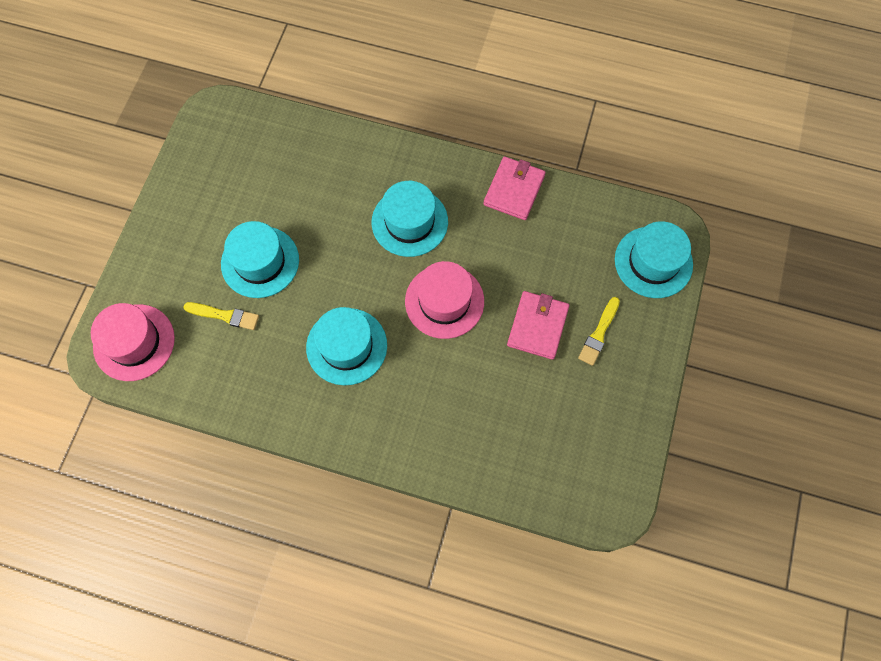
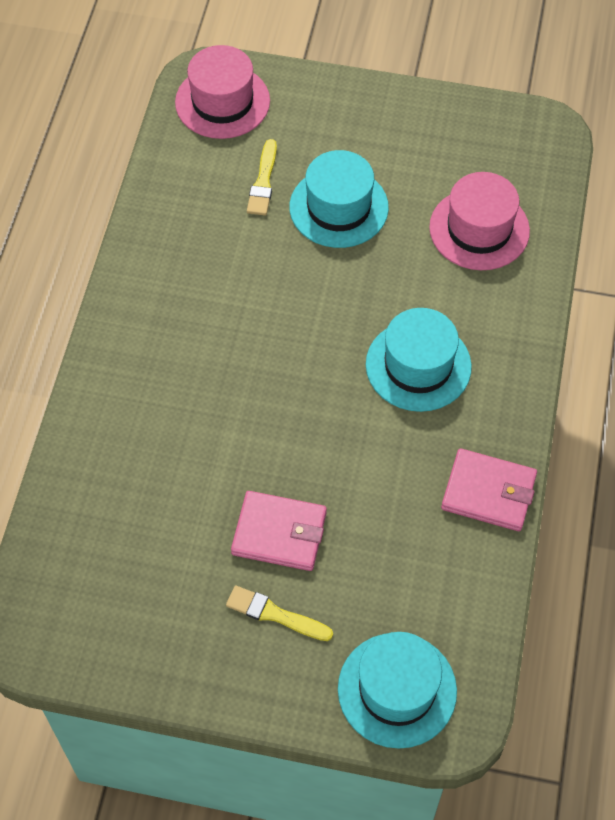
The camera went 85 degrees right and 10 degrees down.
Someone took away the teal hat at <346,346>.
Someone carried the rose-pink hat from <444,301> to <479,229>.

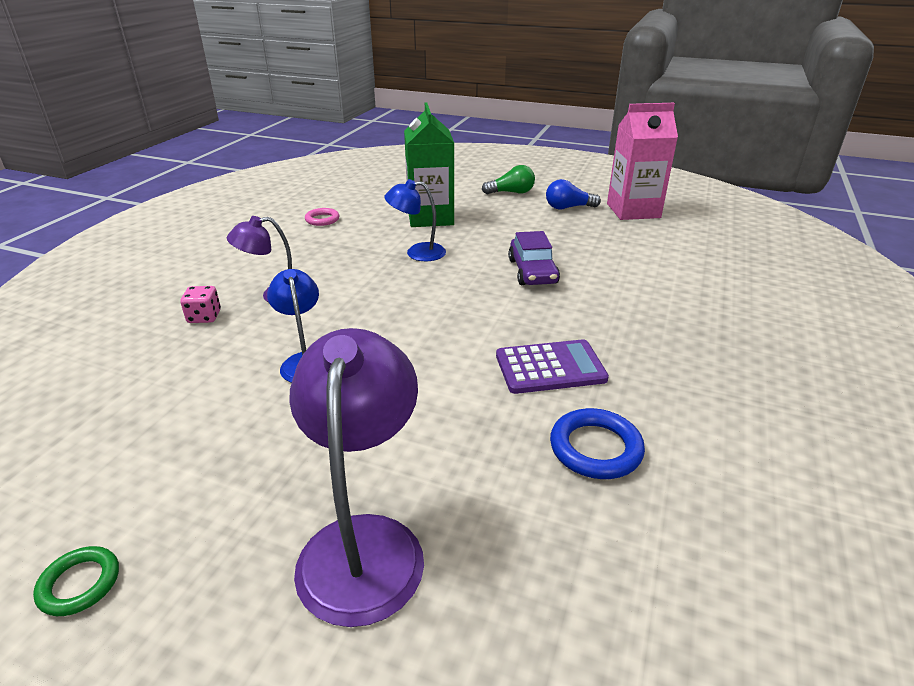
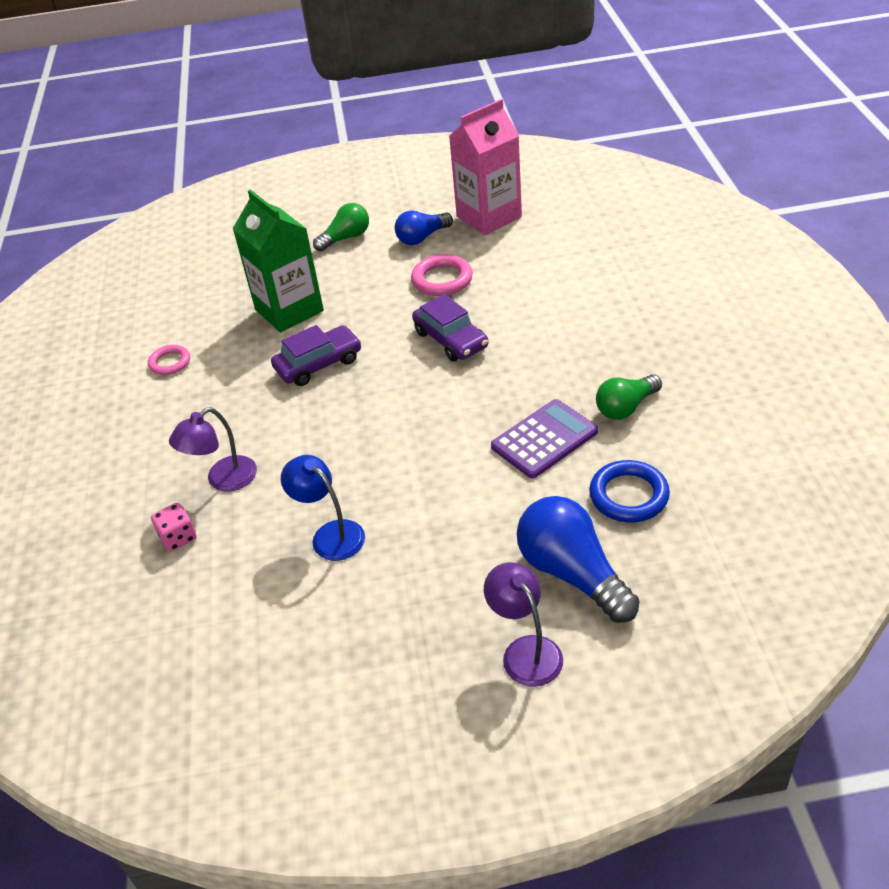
The camera went 25 degrees left and 10 degrees up.
Someone took away the leaf-green hoop at <79,584>.
Someone put down the rose-pink hoop at <442,280>.
Someone put down the royal blue light bulb at <572,573>.
Someone put down the leaf-green light bulb at <626,407>.
Someone swapped the royal blue desk lamp at <417,252> for the royal purple toy car at <318,364>.
Someone scaled the royal purple desk lamp at <364,543> by 0.59.

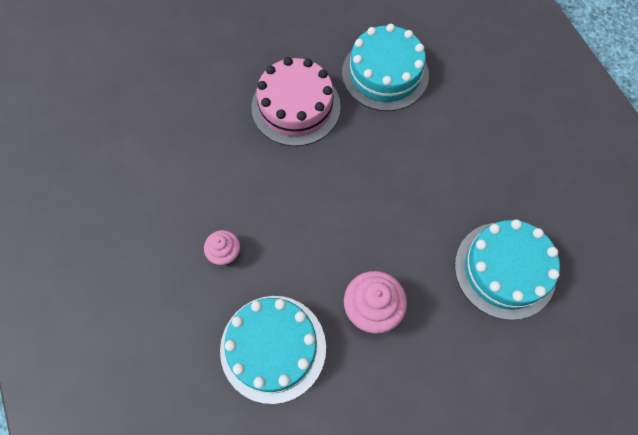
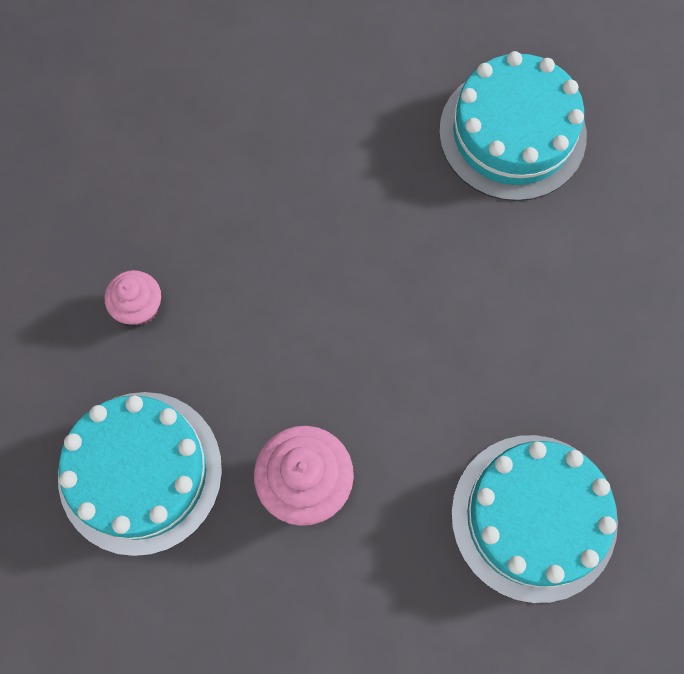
The camera went 25 degrees right and 5 degrees up.
Someone took away the rose-pink gateau at <296,107>.

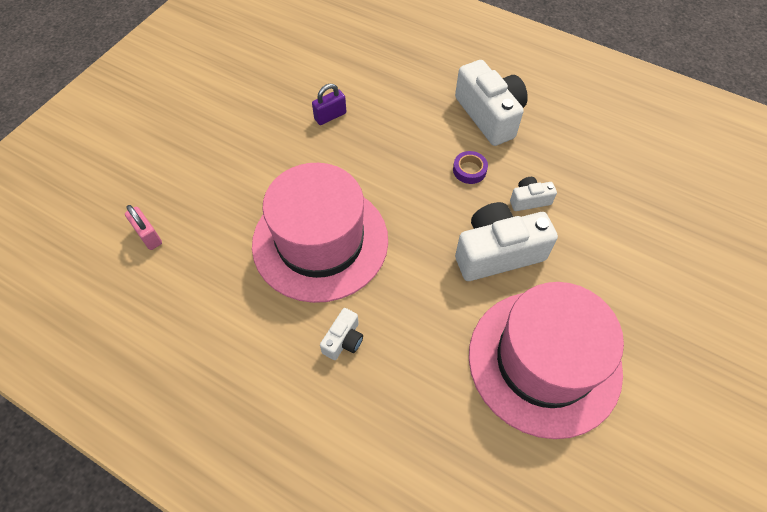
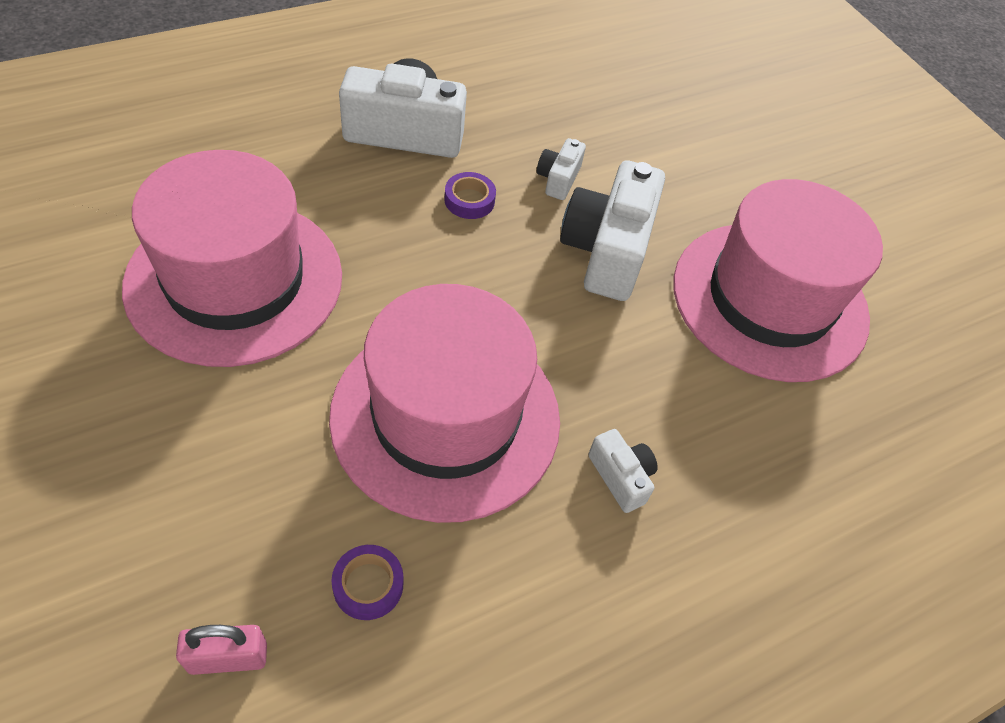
The camera went 65 degrees left and 5 degrees down.
Someone put down the royal purple tape at <368,585>.
Someone swapped the royal purple padlock at <330,116> for the rose-pink hat at <235,280>.

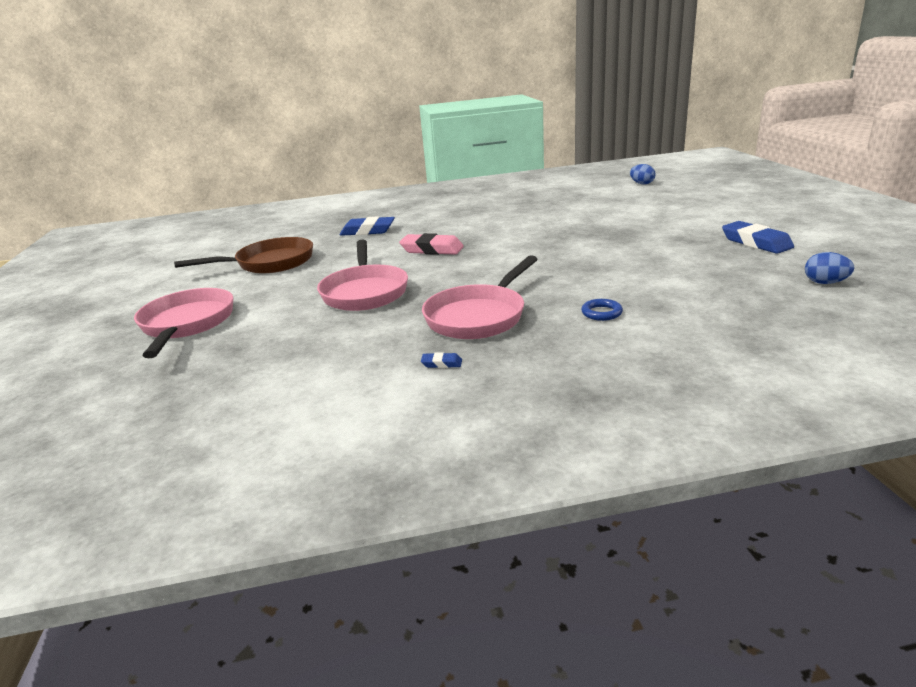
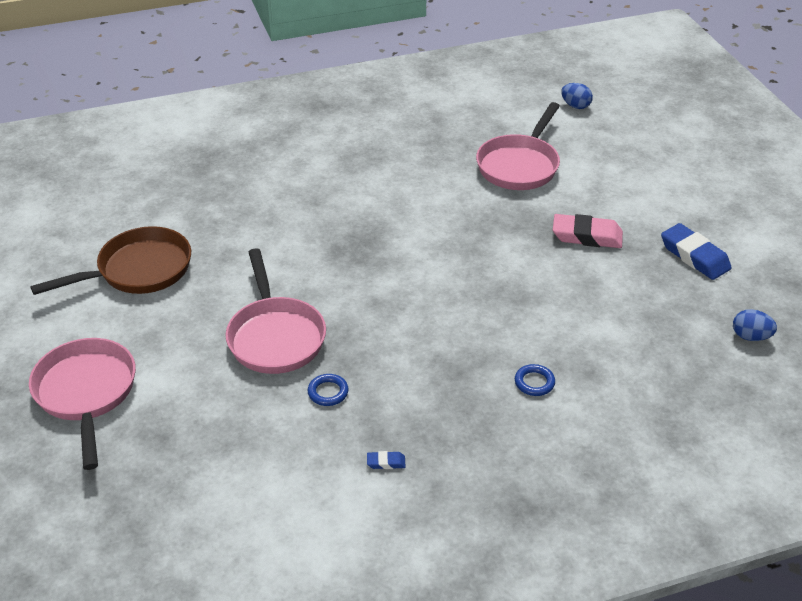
The camera went 10 degrees left and 15 degrees up.
Someone took away the royal blue eraser at <368,231>.
Someone put down the royal blue hoop at <328,392>.
Someone carried the rose-pink eraser from <432,249> to <587,236>.
Someone carried the rose-pink frying pan from <478,316> to <519,165>.

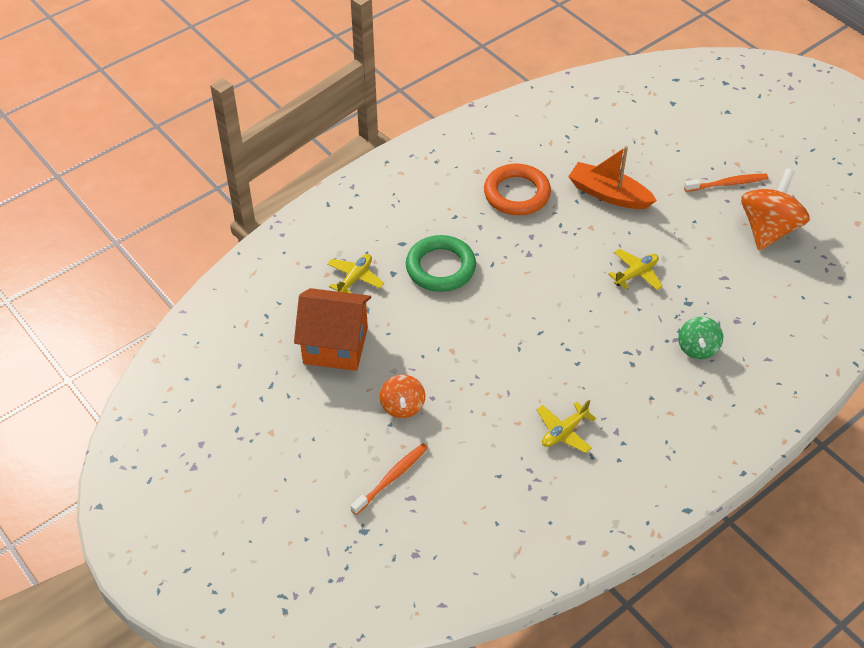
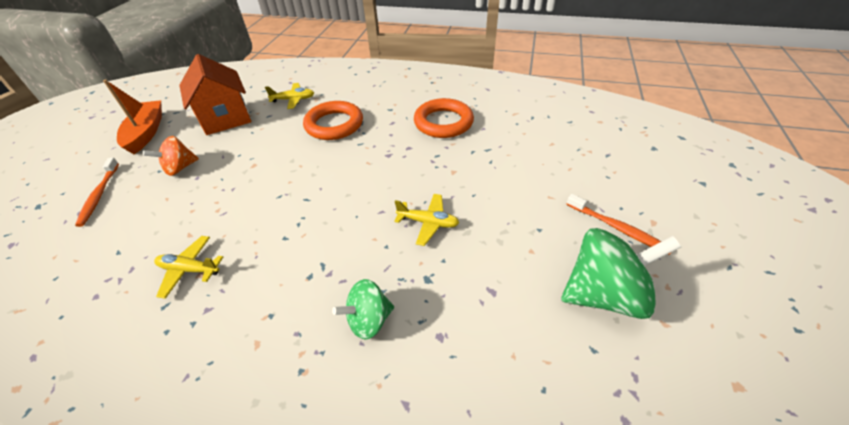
The camera went 55 degrees right and 5 degrees down.
Someone carried the orange-coloured boat from <608,194> to <146,132>.
Someone repainted the leaf-green hoop at <440,267>, which became the orange-coloured hoop at <334,124>.
Someone repainted the orange-coloured toy top at <768,229>, which became the leaf-green toy top at <604,294>.
Someone rotated the orange-coloured toothbrush at <391,478> by 75 degrees clockwise.

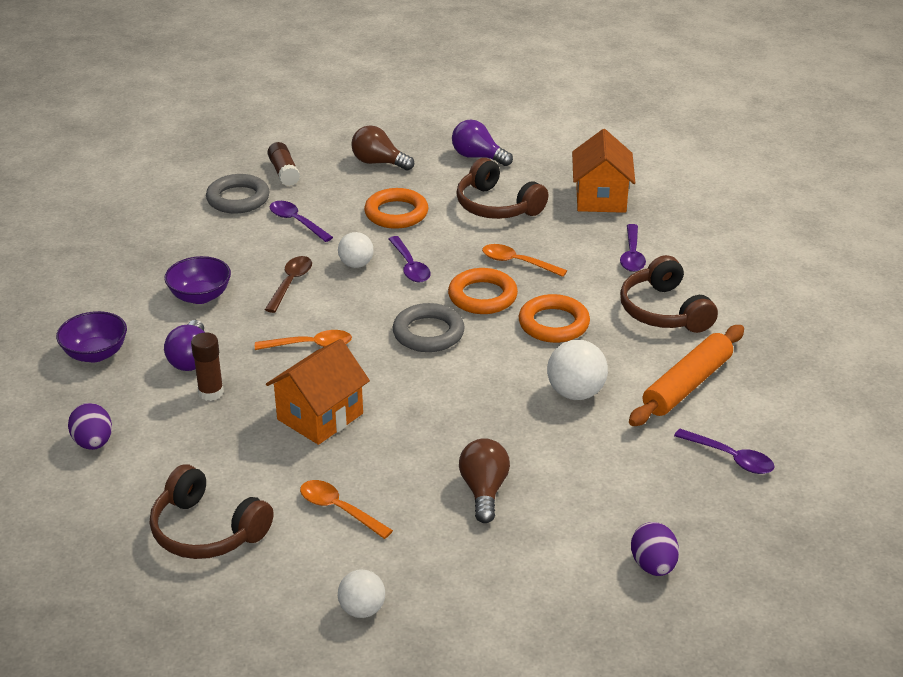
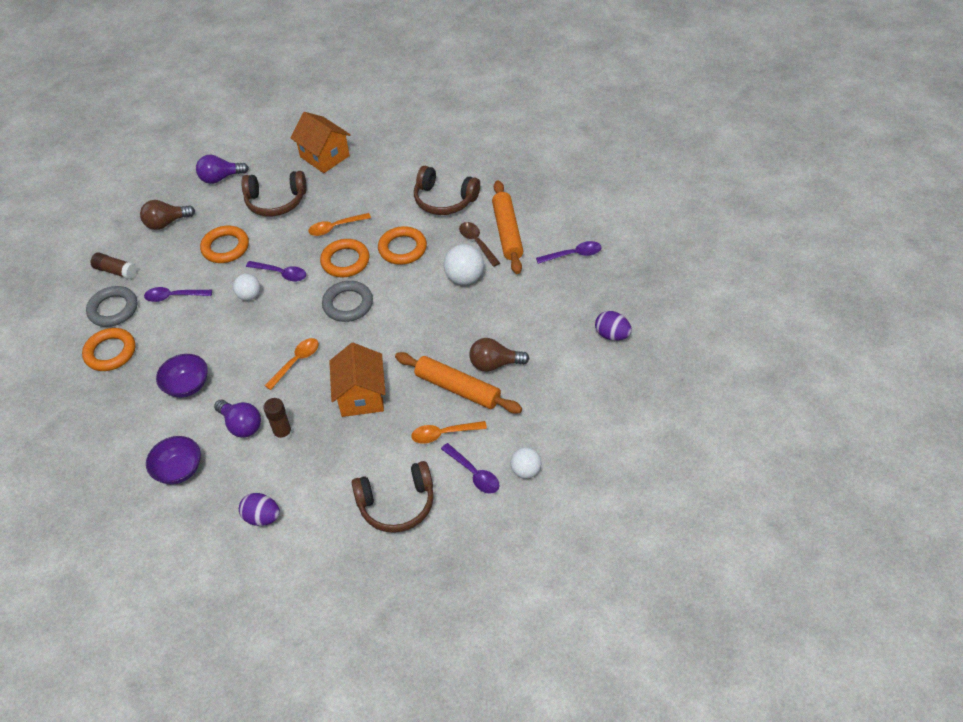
The camera went 45 degrees left and 15 degrees up.
Someone put down the orange-coloured hoop at <110,352>.
Someone put down the orange-coloured rolling pin at <457,388>.
Someone carried the russet teaspoon from <290,283> to <477,243>.
Someone carried the royal purple teaspoon from <632,255> to <474,473>.
Someone rotated the russet light bulb at <484,491> by 45 degrees counterclockwise.

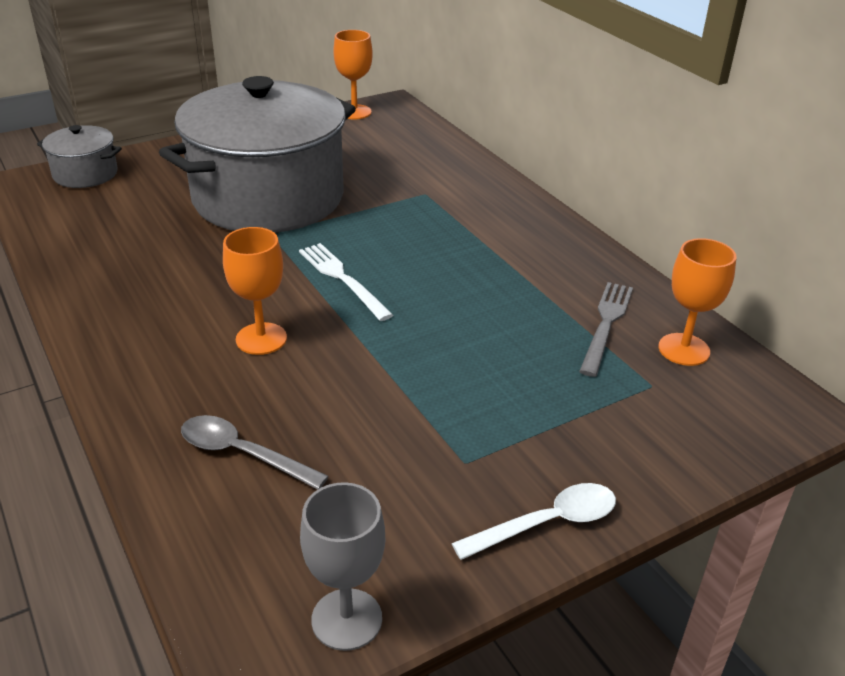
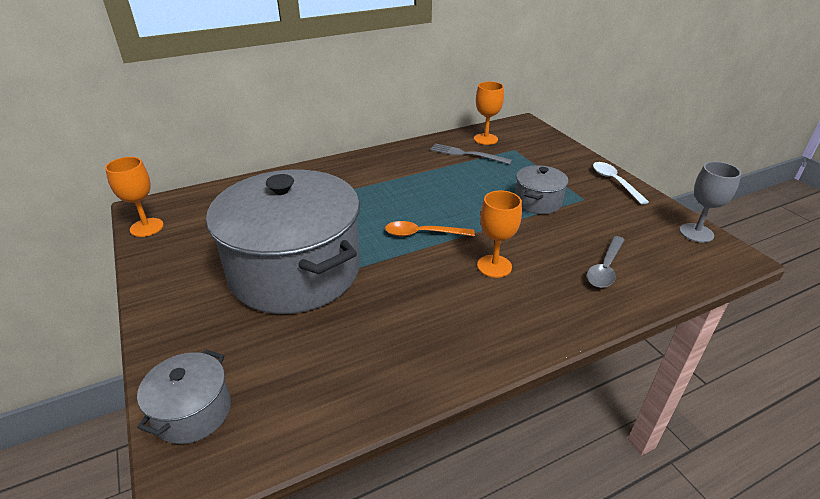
The camera went 85 degrees left and 0 degrees up.
Someone put down the gray pot at <538,202>.
Someone swapped the white dinner fork at <343,279> for the orange-coloured teaspoon at <422,234>.

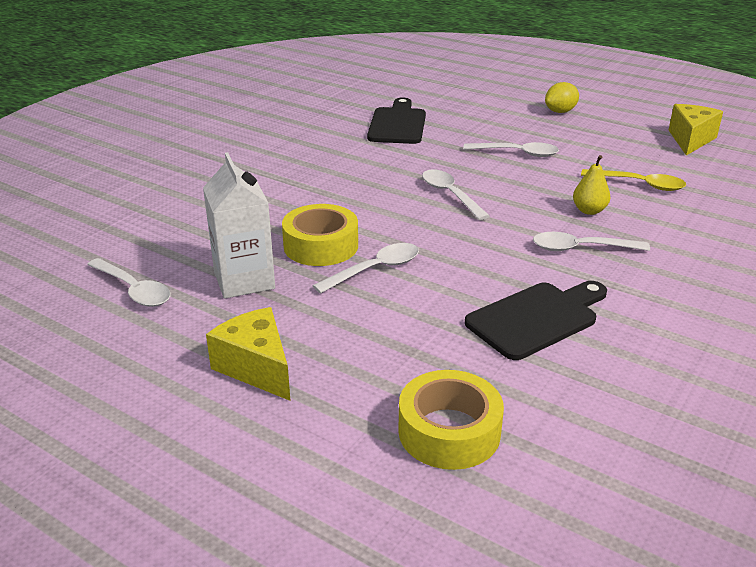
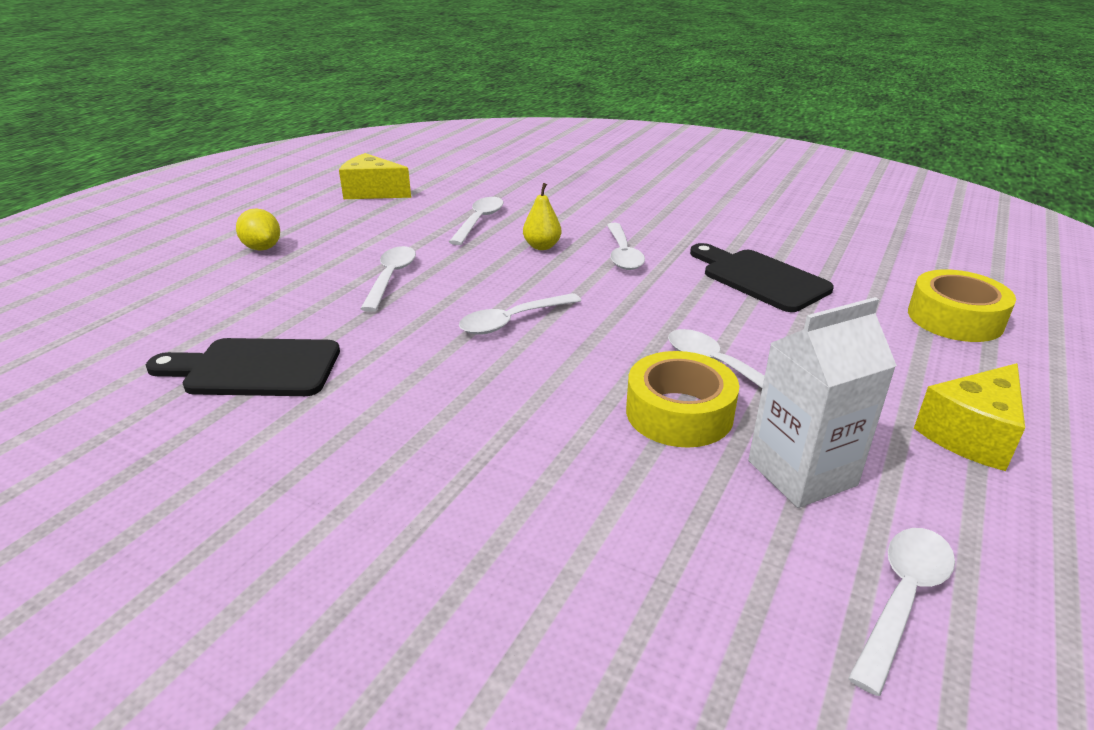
The camera went 95 degrees left and 0 degrees up.
Someone repainted the yellow teaspoon at <639,184>, which became the white teaspoon at <479,221>.

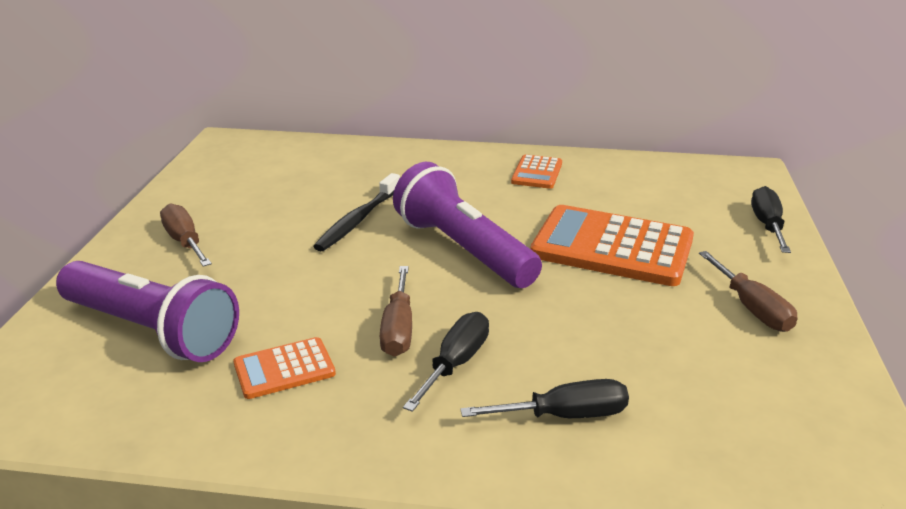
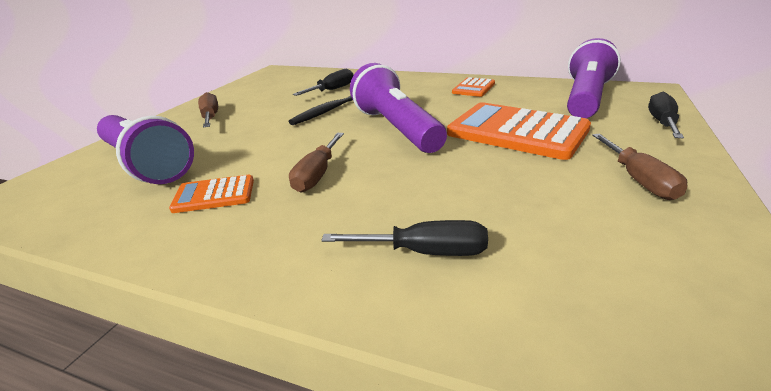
The camera went 15 degrees right and 0 degrees up.
Someone put down the royal purple torch at <585,98>.
Someone carried the black screwdriver from <455,363> to <332,90>.

